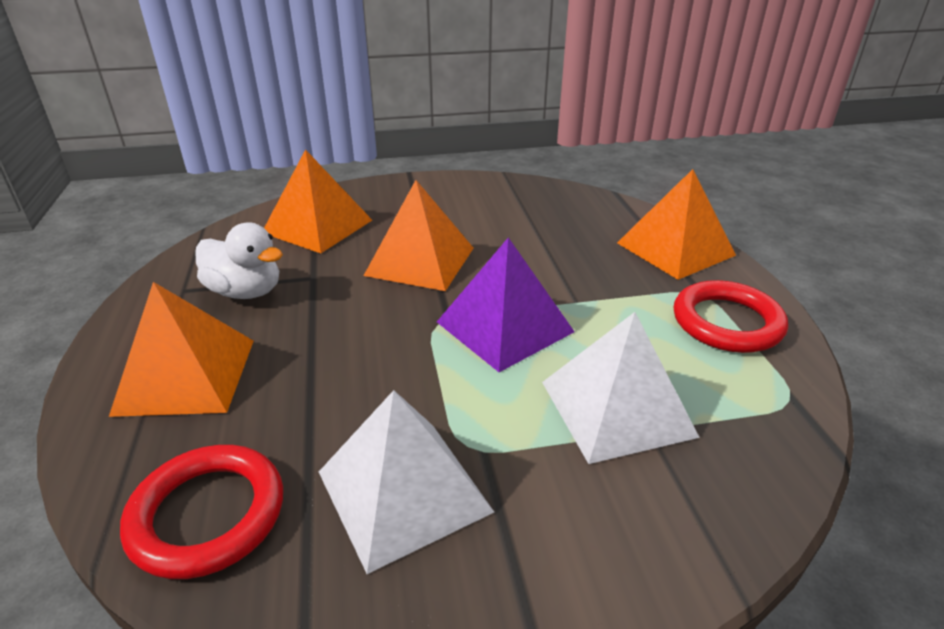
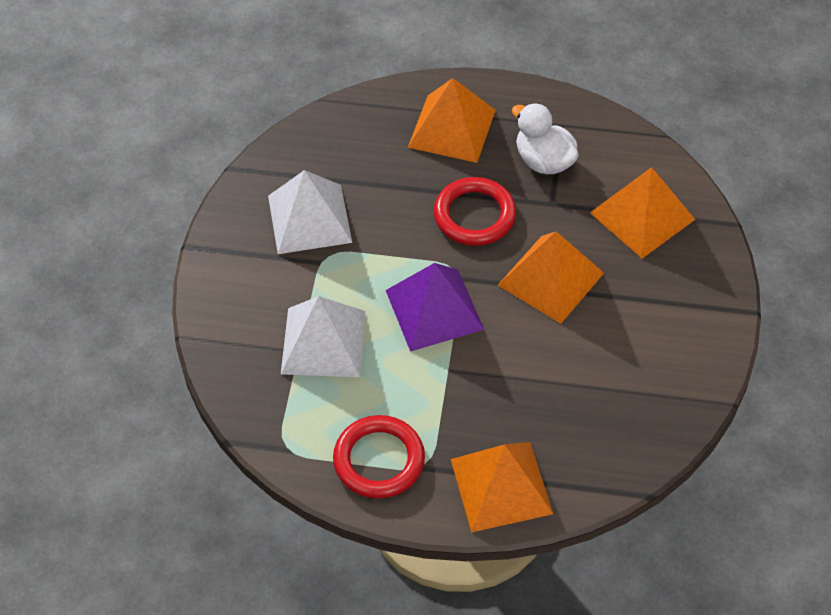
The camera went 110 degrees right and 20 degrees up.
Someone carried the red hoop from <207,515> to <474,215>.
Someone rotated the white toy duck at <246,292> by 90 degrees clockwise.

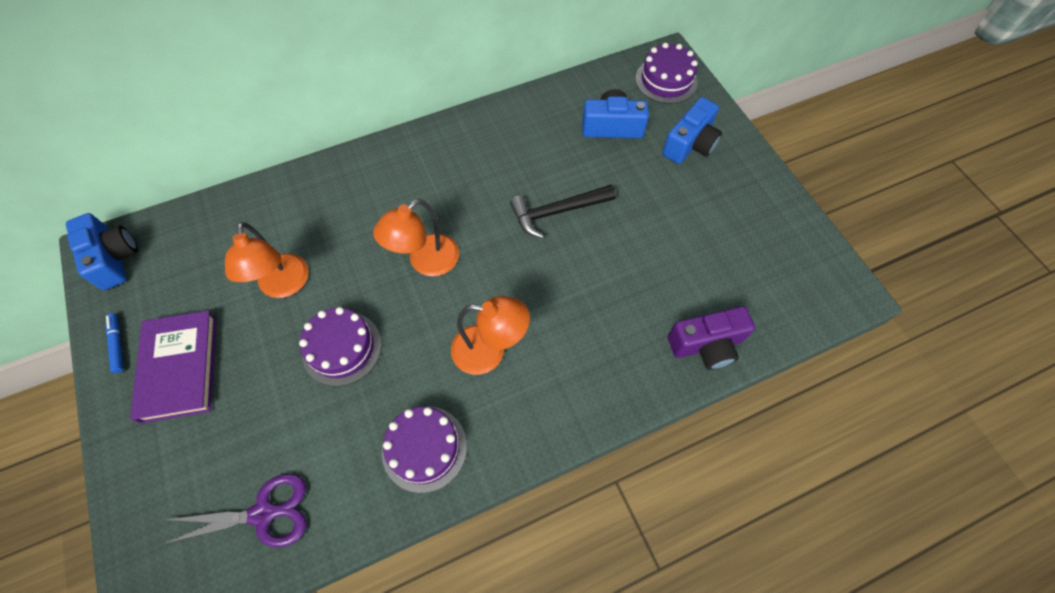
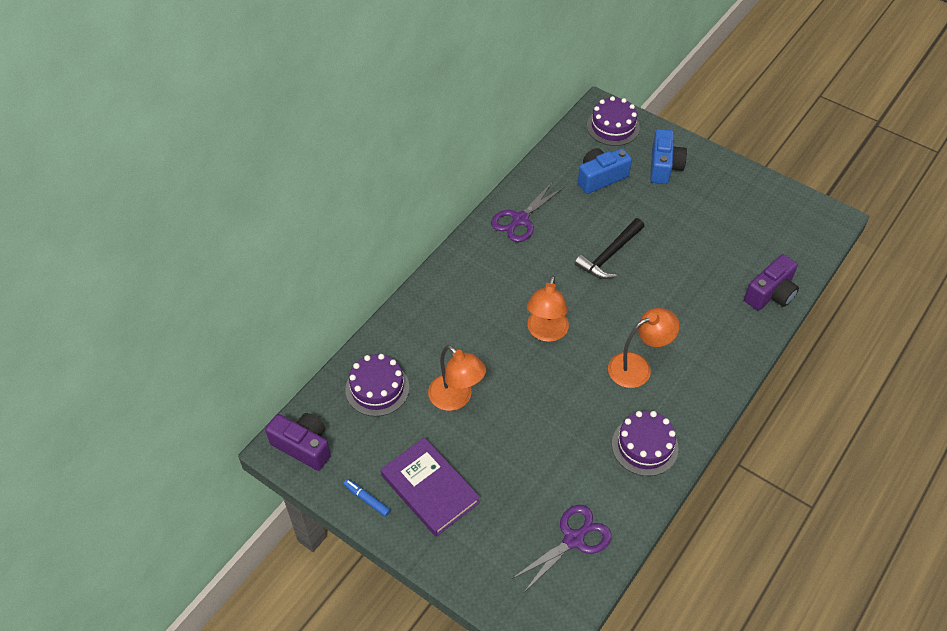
The camera went 30 degrees left and 10 degrees down.
Someone put down the royal purple pair of scissors at <520,220>.
Someone carried the royal purple gateau from <342,348> to <377,388>.
Someone repainted the royal blue photo camera at <114,258>, which became the royal purple photo camera at <303,446>.

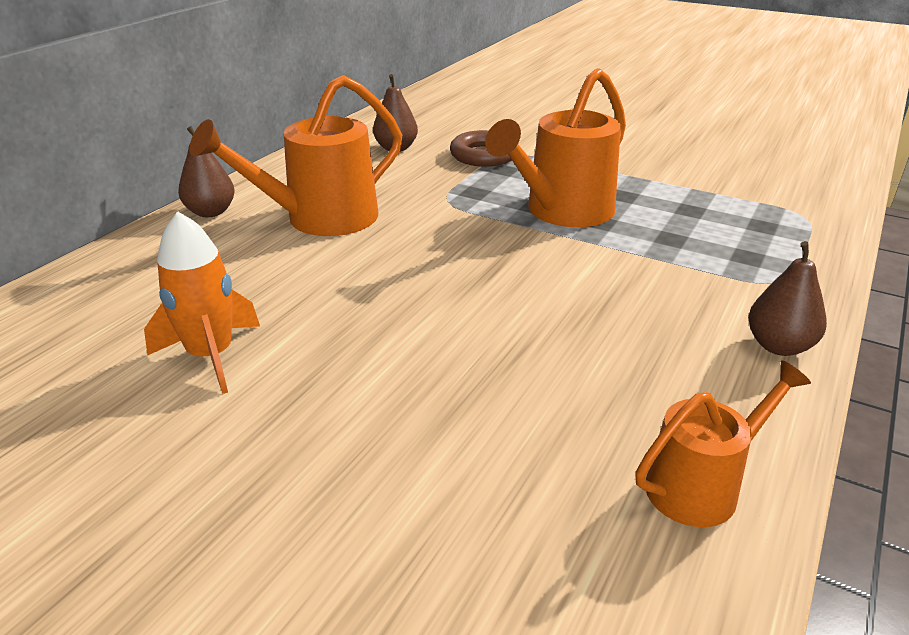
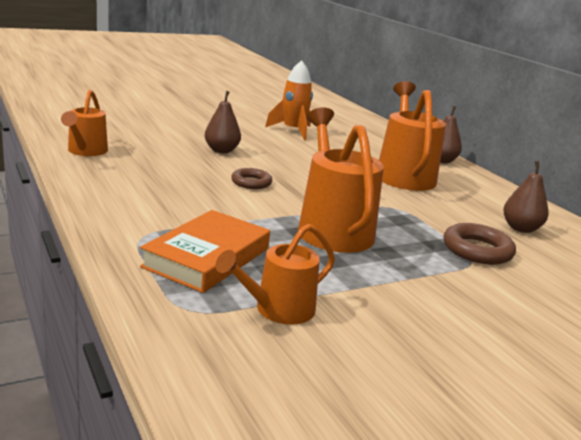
The camera went 120 degrees right and 10 degrees down.
Someone put down the orange-coloured hardback at <207,258>.
Someone put down the orange-coloured watering can at <277,310>.
Someone put down the russet hoop at <251,182>.
Someone carried the russet pear fruit from <779,346> to <221,150>.

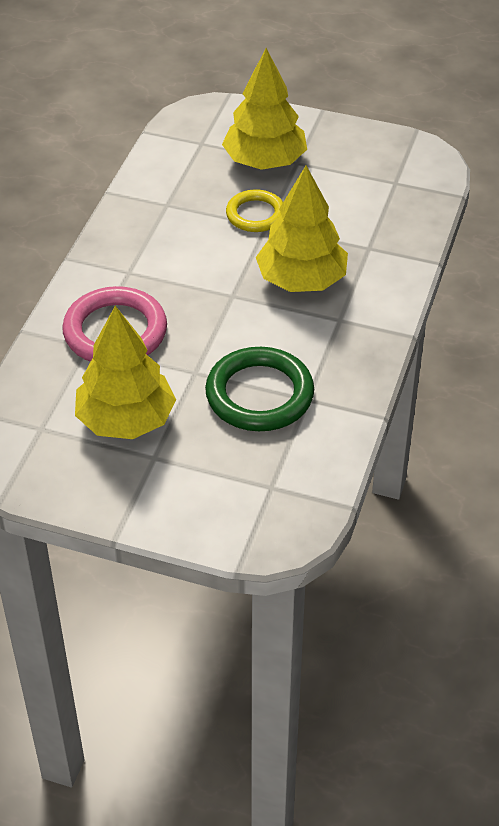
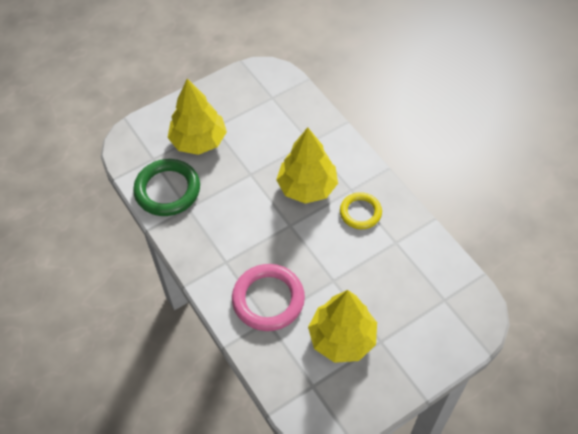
The camera went 50 degrees left and 10 degrees up.
Someone carried the leaf-green hoop from <259,394> to <167,190>.
Someone carried the yellow hoop from <255,214> to <360,212>.

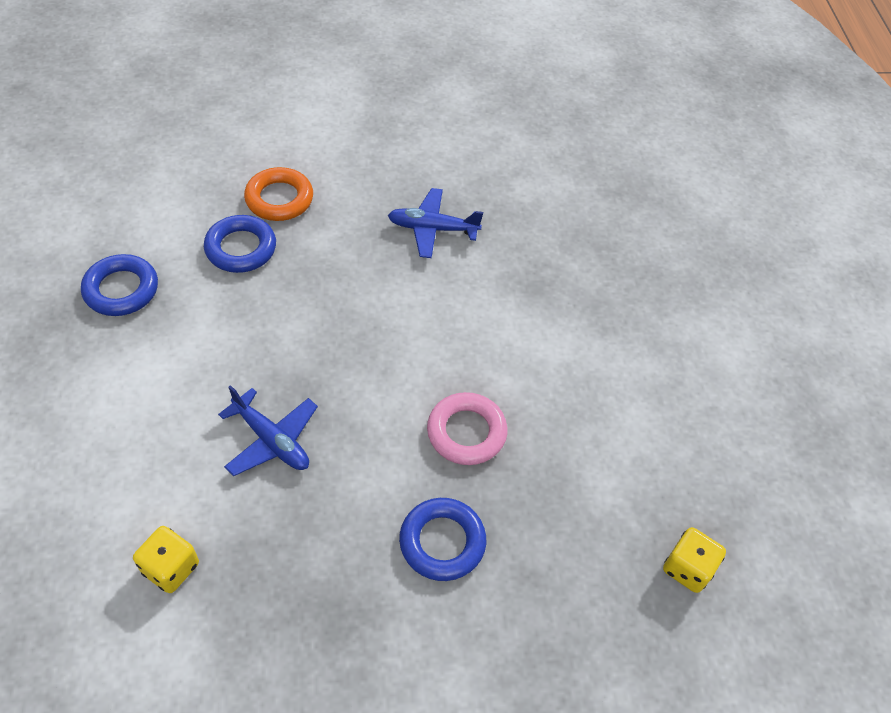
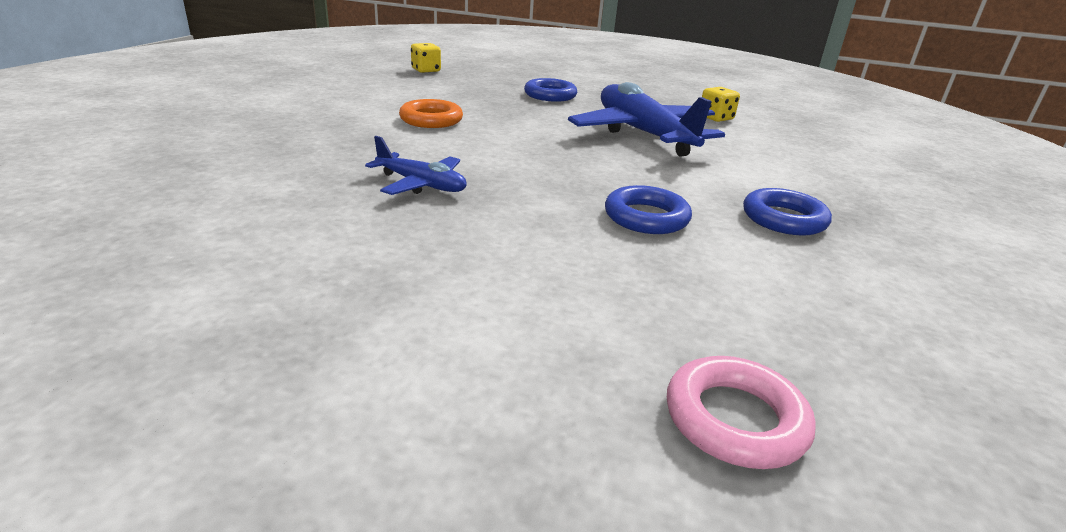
The camera went 155 degrees left and 25 degrees down.
Someone carried the orange-coloured hoop from <279,199> to <431,120>.
Someone carried the rose-pink hoop from <466,432> to <735,419>.
Someone scaled the royal blue aeroplane at <271,440> by 1.94.

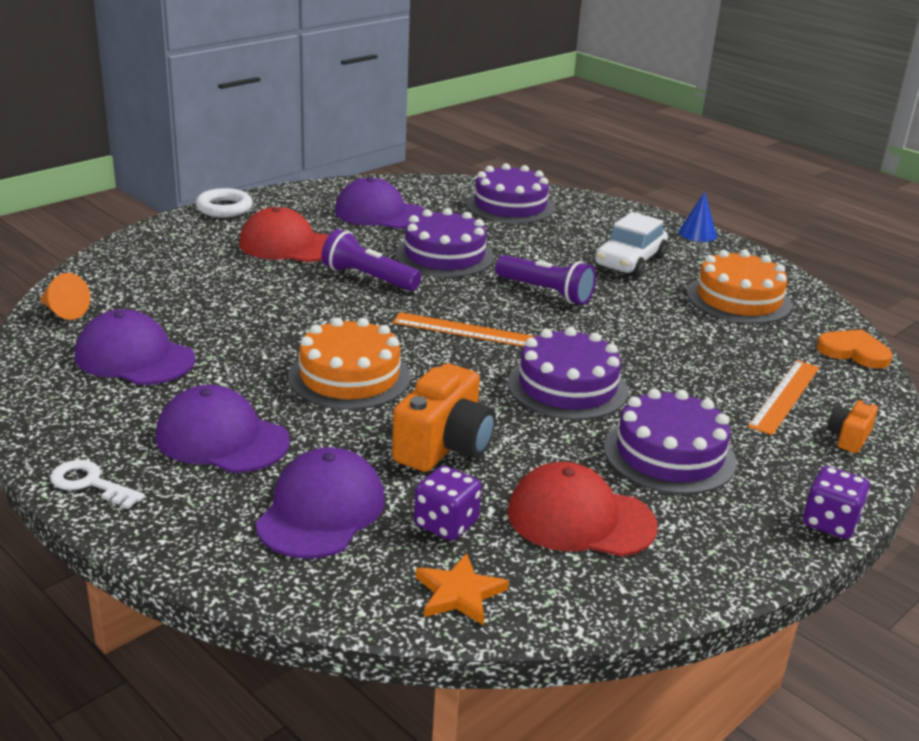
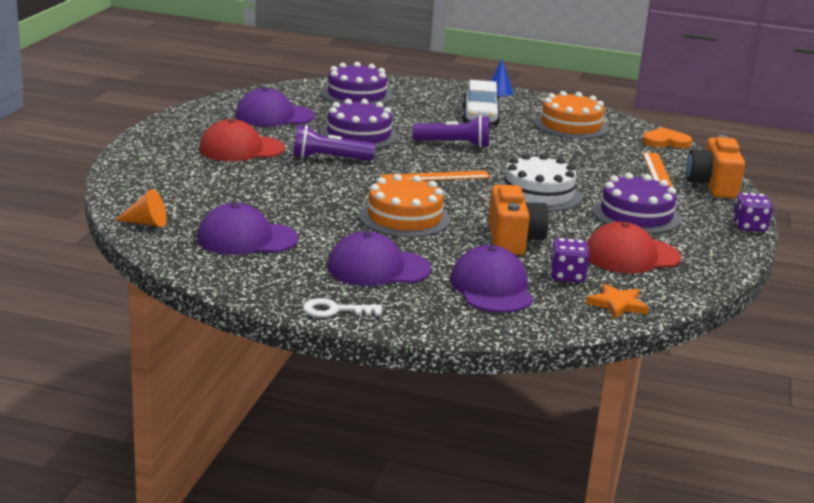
The camera went 30 degrees left and 5 degrees down.
Someone took away the white hoop at <224,208>.
Someone repainted the royal purple gateau at <567,387>, which became the white gateau at <538,194>.
Someone scaled the orange-coloured photo camera at <848,438> by 1.93.

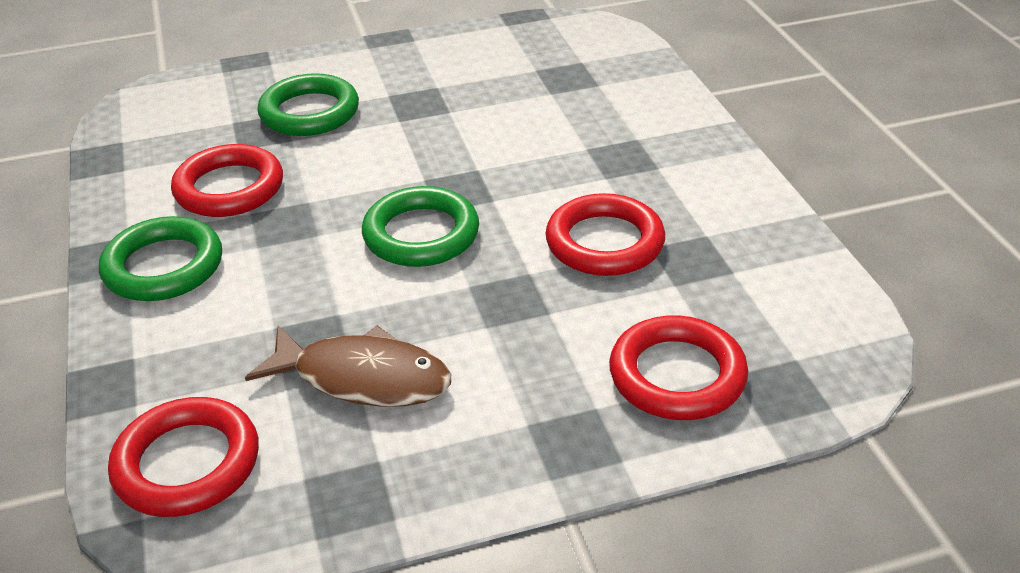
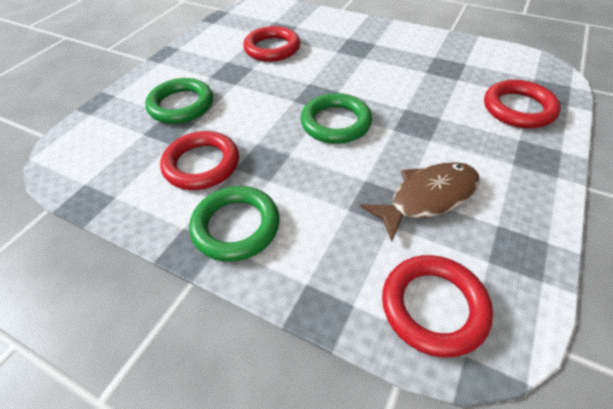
The camera went 45 degrees left and 10 degrees up.
Someone carried the red hoop from <604,242> to <272,48>.

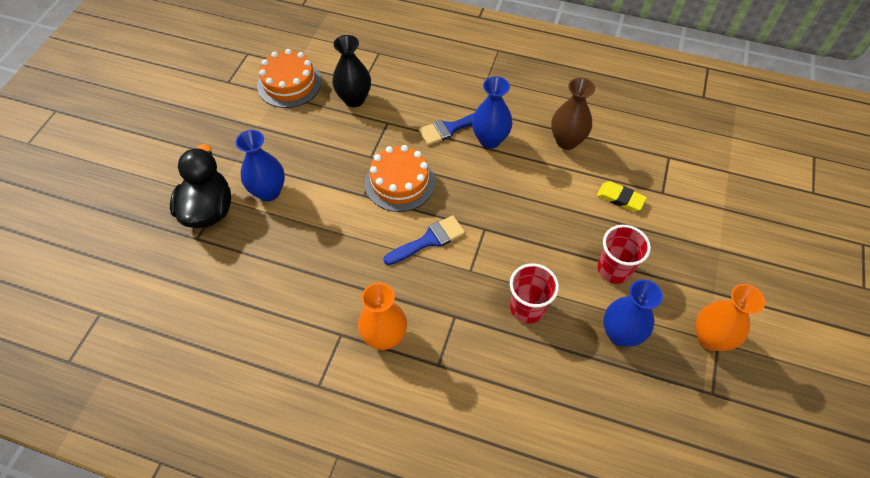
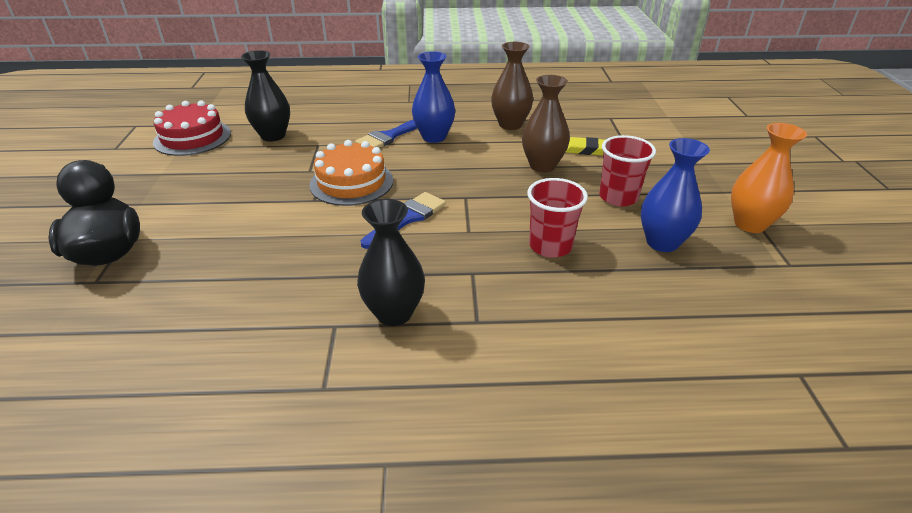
The camera went 20 degrees left and 20 degrees down.
Someone took away the royal blue vase at <268,192>.
Someone put down the russet vase at <542,166>.
Someone repainted the orange-coloured gateau at <289,84>, which became the red gateau at <192,138>.
Someone repainted the orange-coloured vase at <384,337>, which became the black vase at <394,313>.

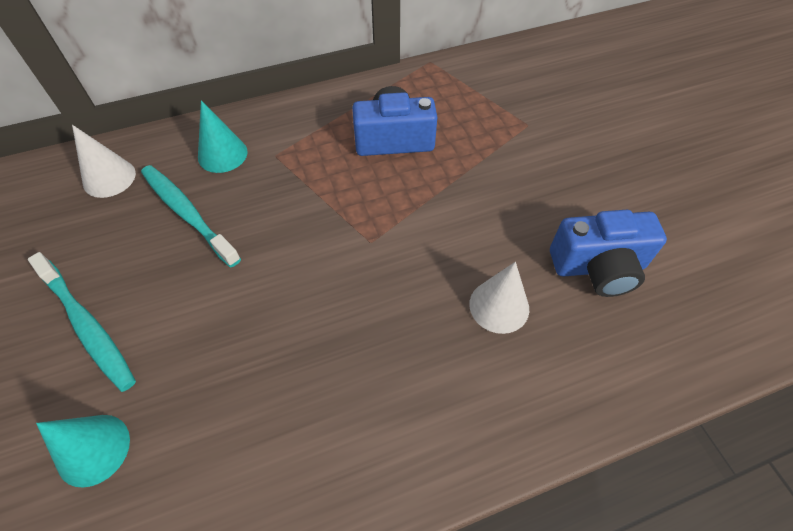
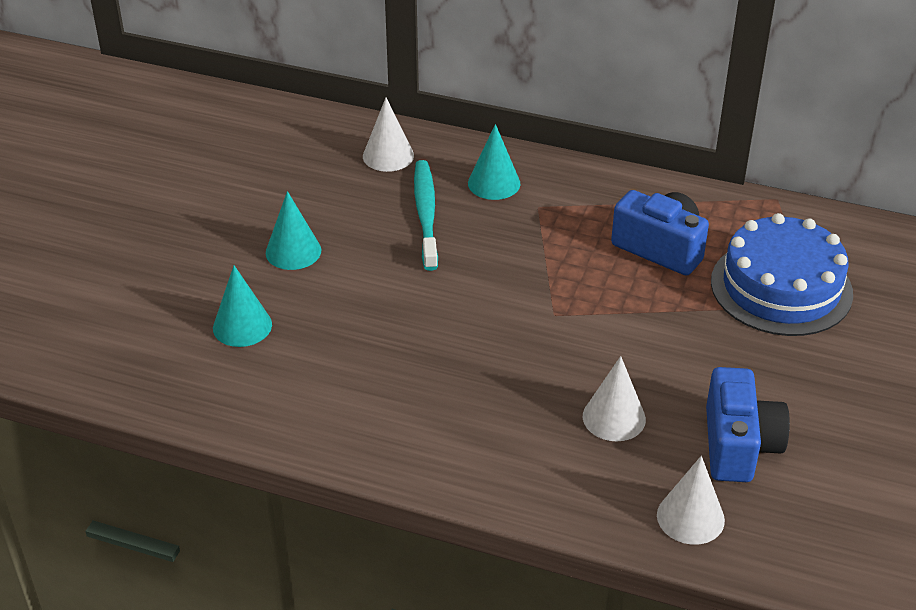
The camera went 40 degrees right and 15 degrees down.
Someone put down the white cone shape at <690,517>.
Someone put down the royal blue gateau at <781,287>.
Someone swapped the teal toothbrush at <87,326> for the teal cone shape at <293,251>.
Someone rotated the royal blue photo camera at <598,267> by 120 degrees counterclockwise.

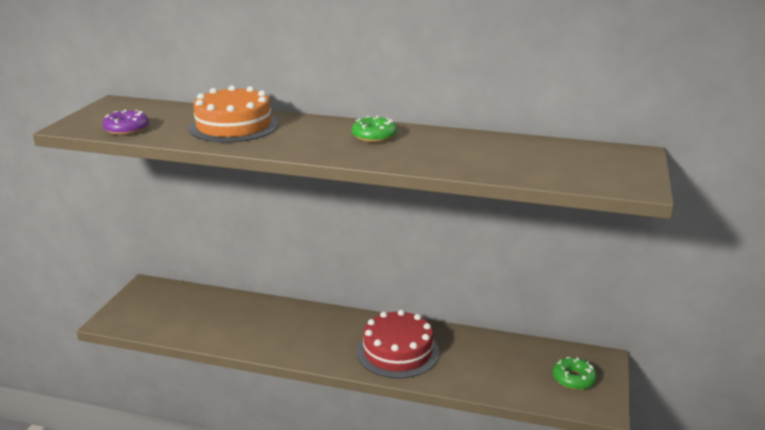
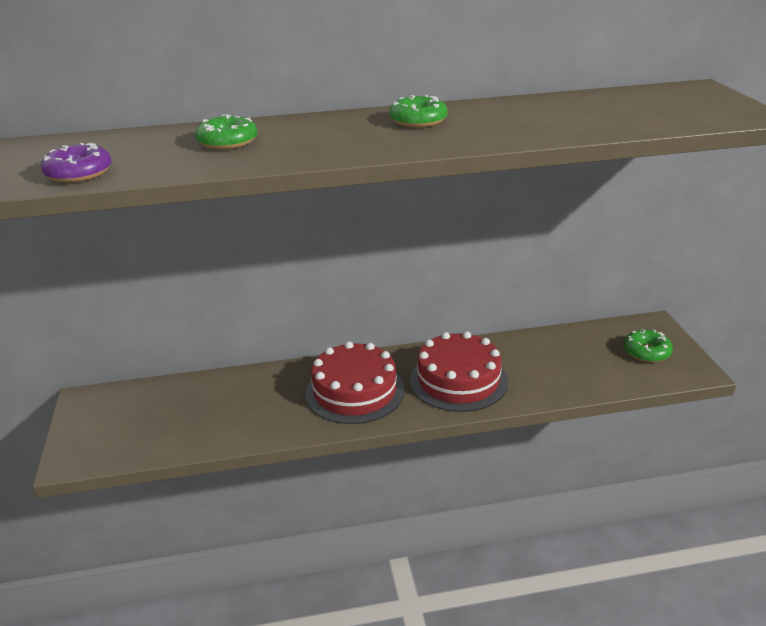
The camera went 25 degrees left and 5 degrees up.
Someone put down the red gateau at <354,391>.
Someone swapped the orange-coloured gateau at <234,126> for the leaf-green doughnut at <227,142>.

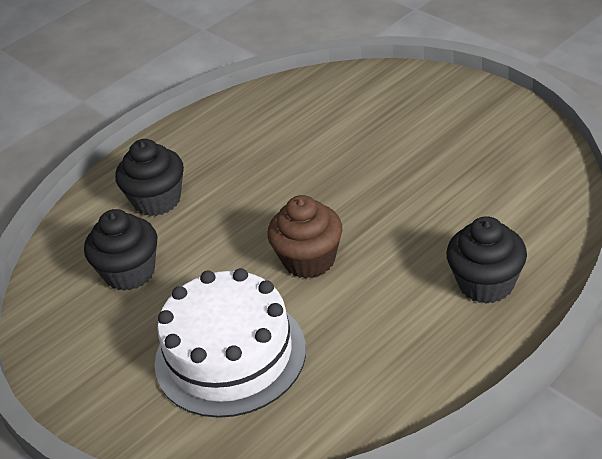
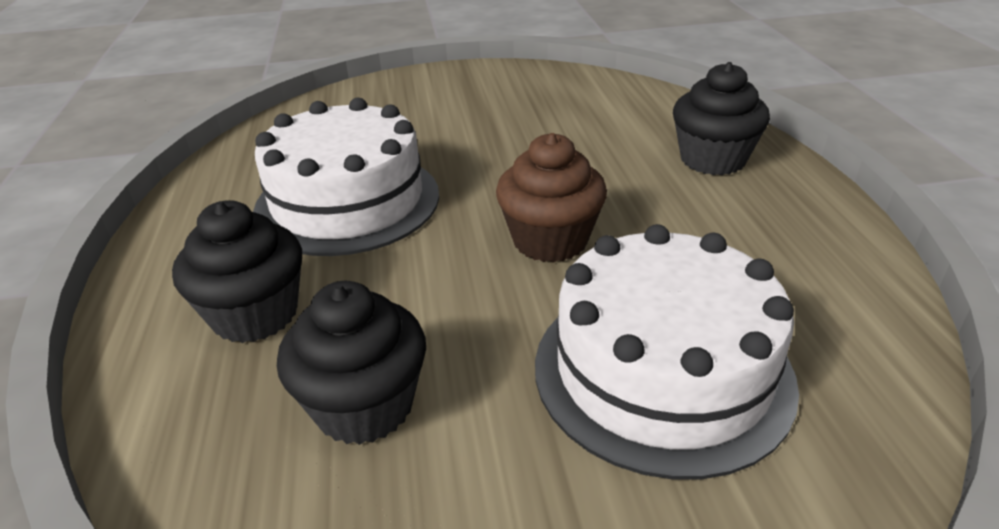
The camera went 60 degrees left and 5 degrees down.
Someone put down the white gateau at <348,201>.

